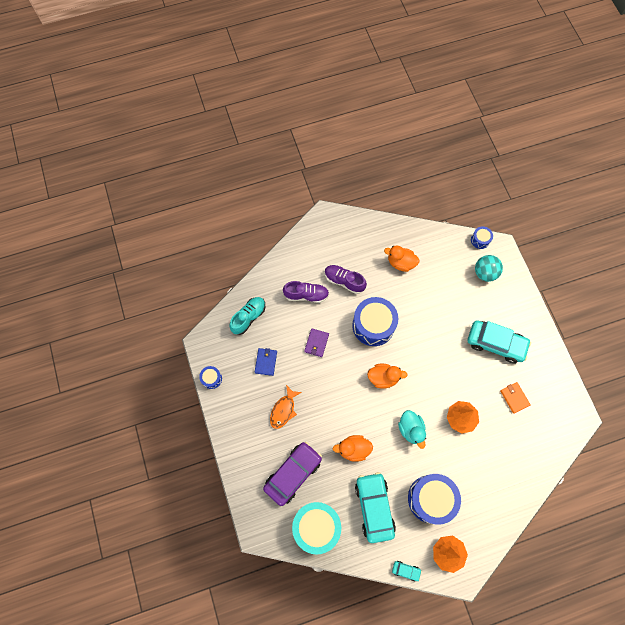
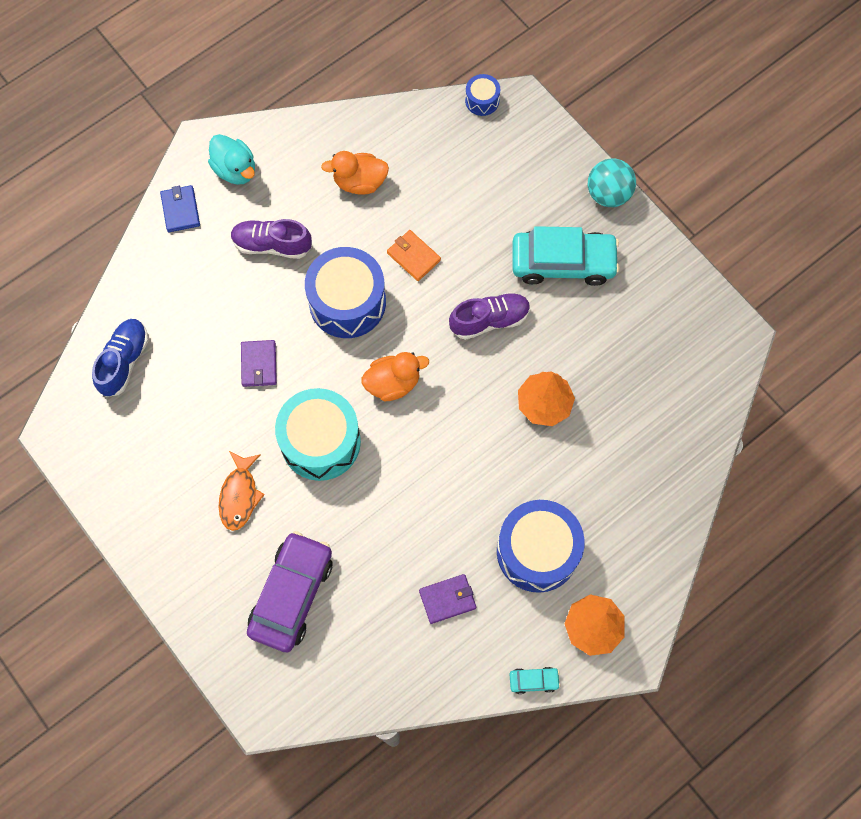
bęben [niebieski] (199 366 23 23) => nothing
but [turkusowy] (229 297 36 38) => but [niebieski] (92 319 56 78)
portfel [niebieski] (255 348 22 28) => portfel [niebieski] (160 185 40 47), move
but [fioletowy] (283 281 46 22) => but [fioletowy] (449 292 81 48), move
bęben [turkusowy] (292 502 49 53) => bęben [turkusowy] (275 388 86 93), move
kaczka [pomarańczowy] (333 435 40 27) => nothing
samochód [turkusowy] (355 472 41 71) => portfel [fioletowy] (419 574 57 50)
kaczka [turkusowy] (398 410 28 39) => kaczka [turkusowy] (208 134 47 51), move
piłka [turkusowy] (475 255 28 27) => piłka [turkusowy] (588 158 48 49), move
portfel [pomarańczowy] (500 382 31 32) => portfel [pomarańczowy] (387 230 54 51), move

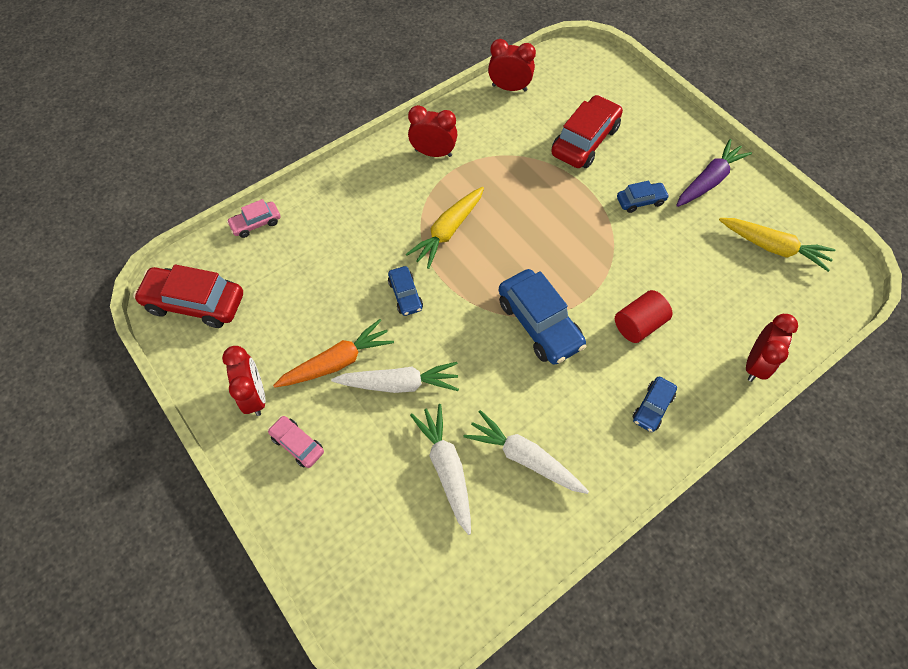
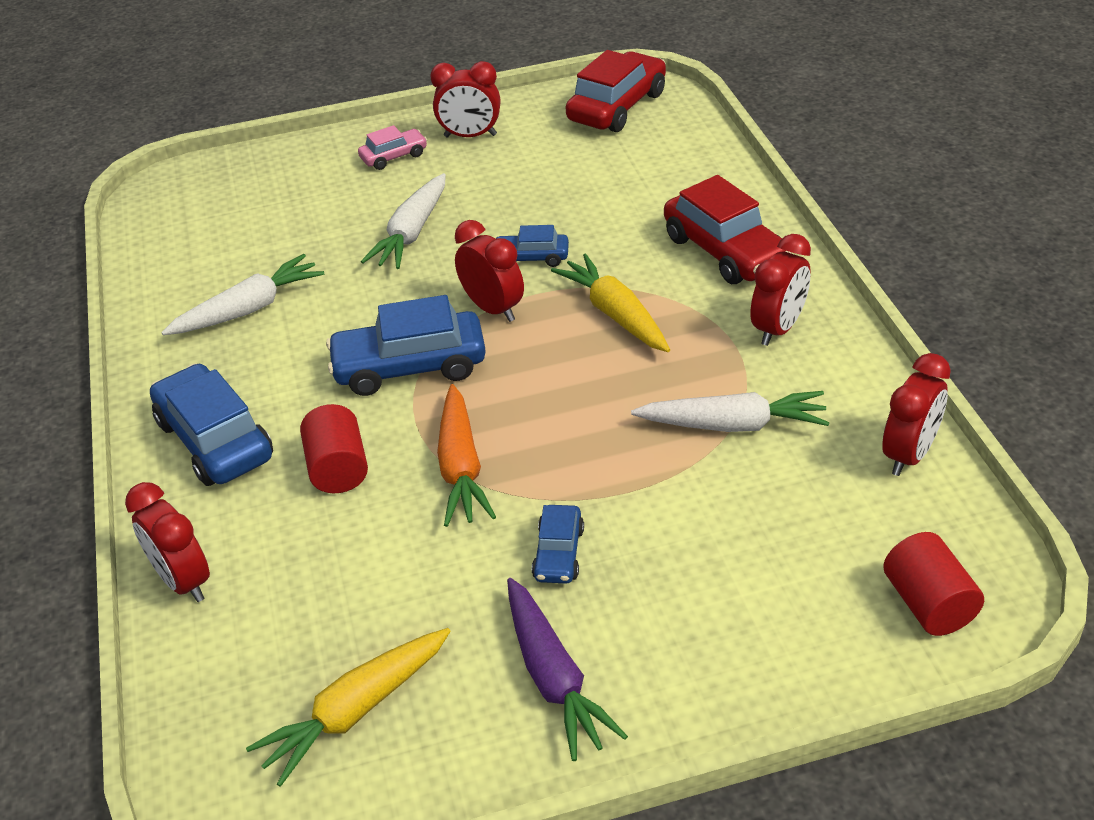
samochód [różowy] (227 199 53 39) => nothing
marchewka [pomarańczowy] (273 319 121 69) => marchewka [pomarańczowy] (437 384 59 143), move
marchewka [biały] (410 404 61 131) => marchewka [biały] (631 391 198 41), move
samochód [czerwony] (551 95 72 73) => samochód [czerwony] (664 175 128 109), move
samochód [niebieski] (633 377 44 55) => samochód [niebieski] (150 363 123 123), x1.88
nothing => budzik [czerwony] (455 220 69 102)
nothing => walec [czerwony] (883 532 101 104)

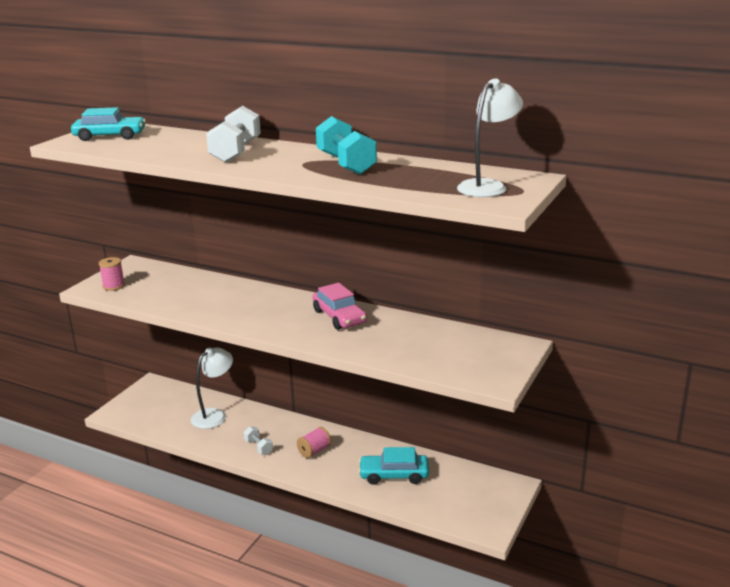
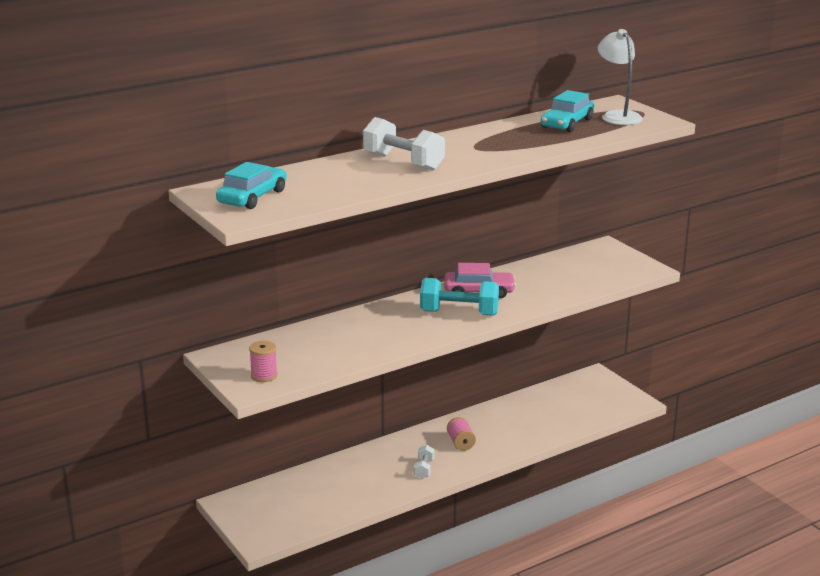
lampka [biały] (191 347 42 82) => nothing
hantel [biały] (244 426 29 29) => hantel [biały] (414 445 21 34), 75 degrees counterclockwise
hantel [turkusowy] (316 116 61 59) => hantel [turkusowy] (420 278 79 38), move
samochód [turkusowy] (359 447 70 38) => samochód [turkusowy] (541 90 53 42), move

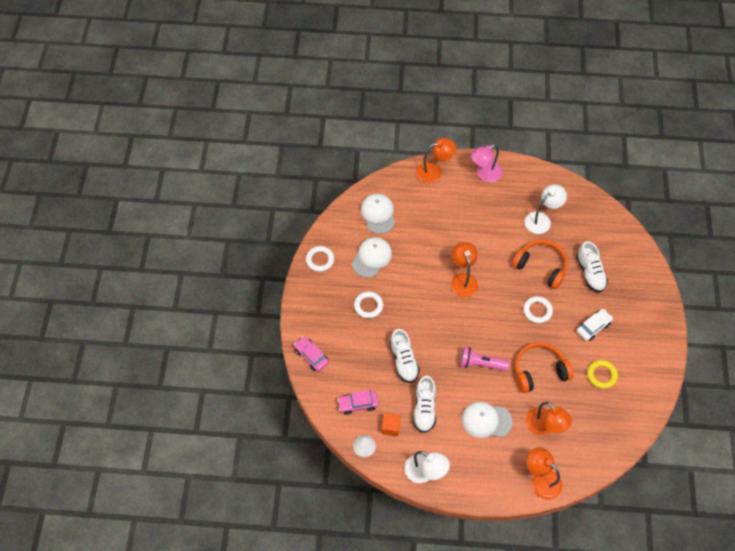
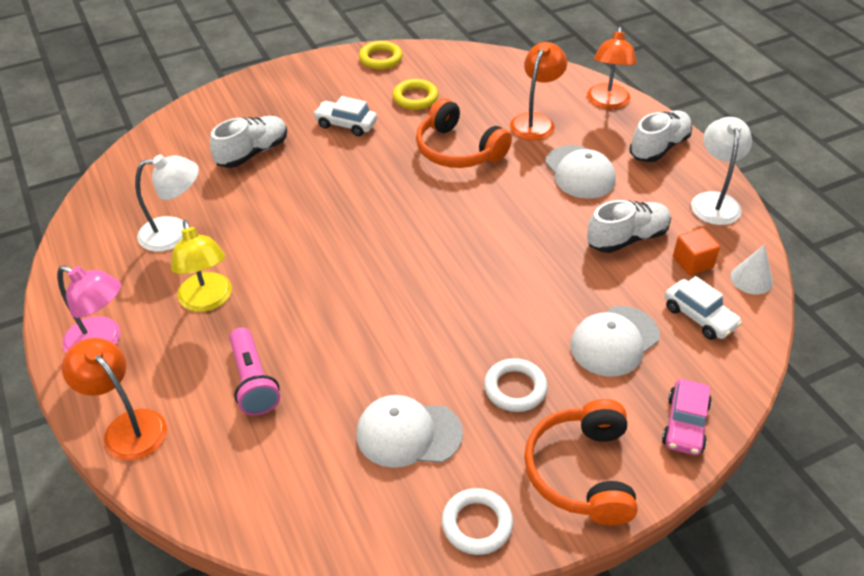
samochód [różowy] (337 390 42 25) => samochód [biały] (665 276 77 64)
czapka [biały] (361 193 34 41) => czapka [biały] (570 306 90 71), move
but [biały] (389 329 31 54) => but [biały] (630 110 62 52), move
lampka [pomarańczowy] (451 242 27 55) => nothing
latarka [różowy] (460 347 50 24) => latarka [różowy] (229 327 51 89), move
słuchawki [pomarańczowy] (512 240 56 49) => słuchawki [pomarańczowy] (524 399 114 127), move
pierścień [biały] (523 296 30 27) => nothing
lampka [biały] (524 184 43 50) => lampka [biały] (135 154 64 98), 150 degrees clockwise
nothing => lampka [żółty] (171 220 61 92)
nothing => pierścień [żółty] (359 41 43 28)

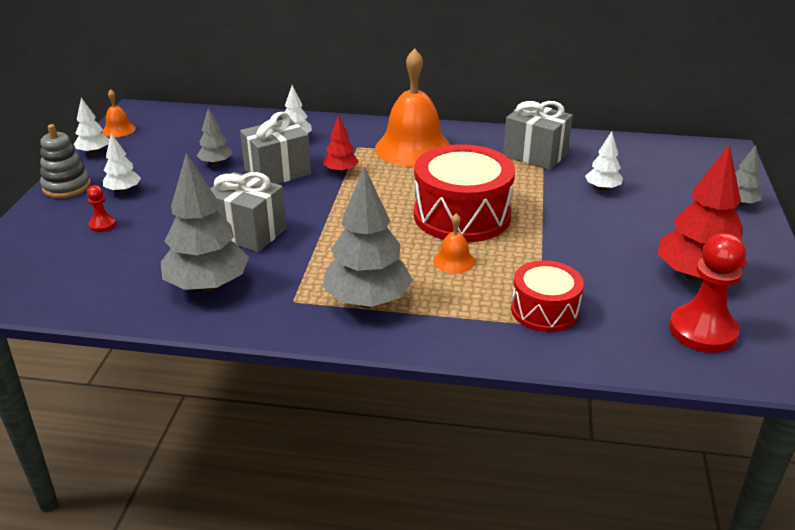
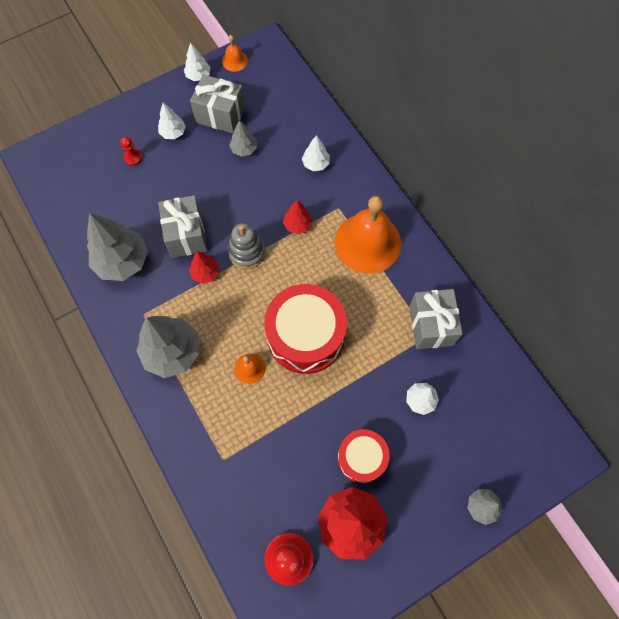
zabawka nakładanka [szary] (40 124 51 74) => zabawka nakładanka [szary] (227 223 39 46), move
prezent [szary] (240 112 71 72) => prezent [szary] (190 74 55 60), move
bęben [czerwony] (511 260 73 72) => bęben [czerwony] (338 429 52 54), move
nothing => drzewko [czerwony] (189 251 30 33)

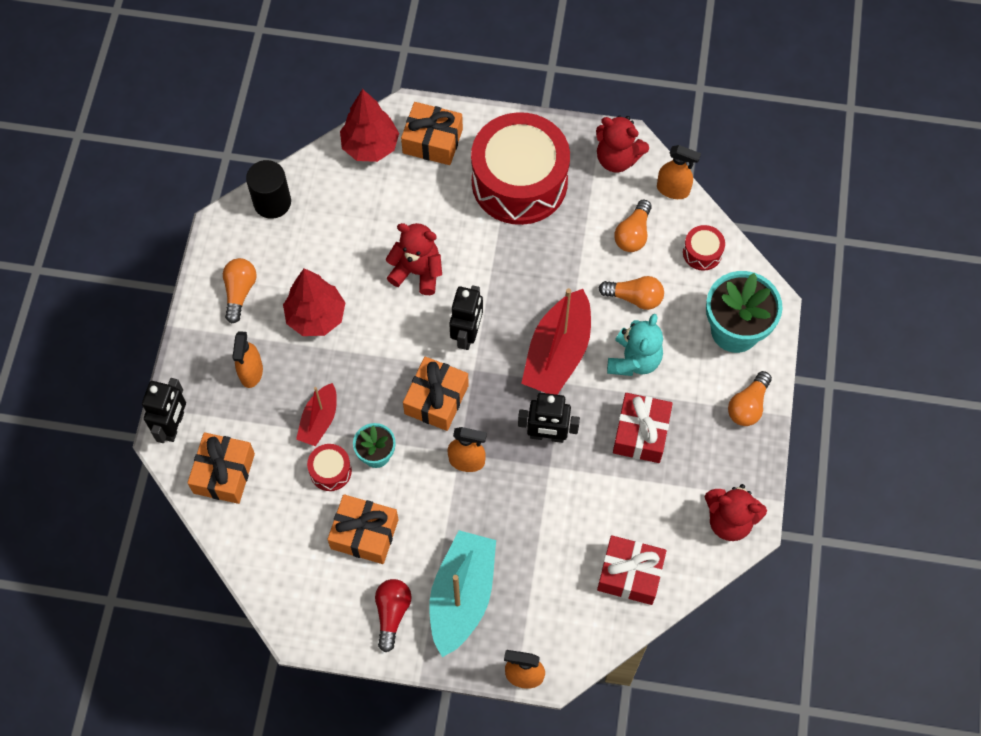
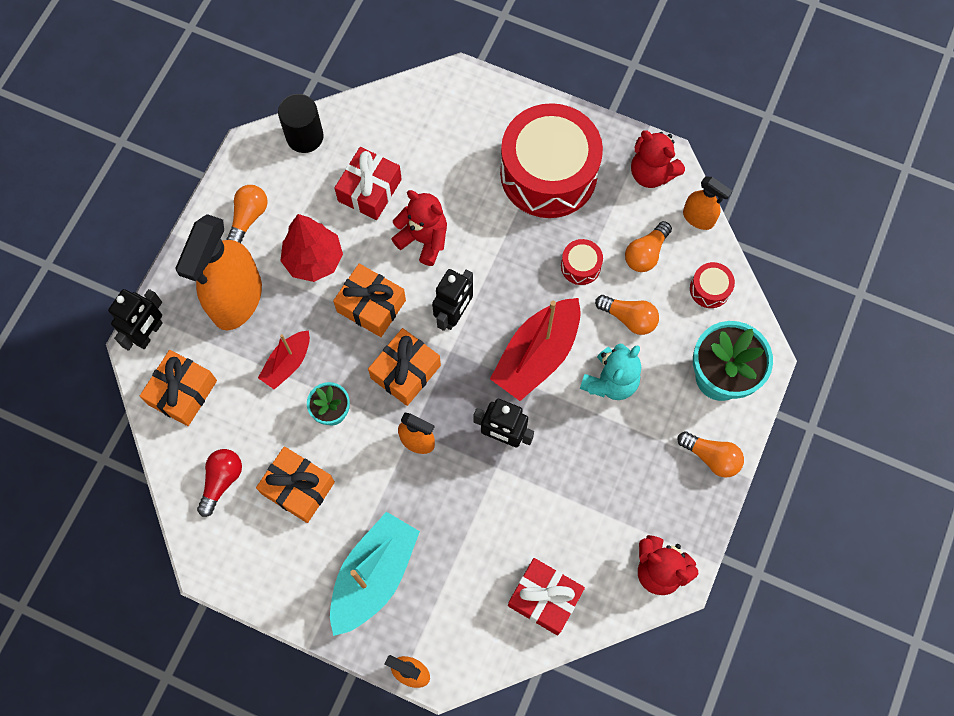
spryskiwacz [pomarańczowy] (232 331 31 57) => spryskiwacz [pomarańczowy] (175 214 87 116), x2.02
bęben [czerwony] (307 444 45 47) => bęben [czerwony] (561 239 42 46), move
drzewko [czerwony] (340 89 59 73) => nothing
żarówka [czerwony] (375 579 37 73) => żarówka [czerwony] (197 449 45 68), move
prezent [pomarańczowy] (401 102 62 63) => prezent [pomarańczowy] (333 263 73 74), move
prezent [czerwony] (613 393 60 70) => prezent [czerwony] (335 147 67 73), move
żarówka [pomarańczowy] (728 371 44 55) => żarówka [pomarańczowy] (677 431 67 47), 105 degrees counterclockwise

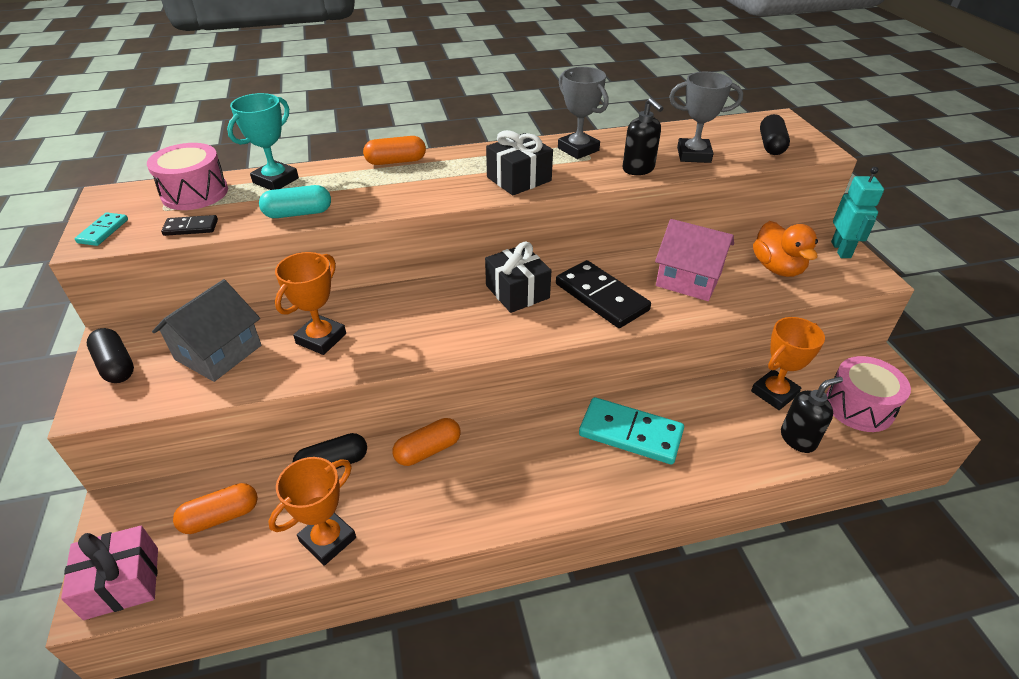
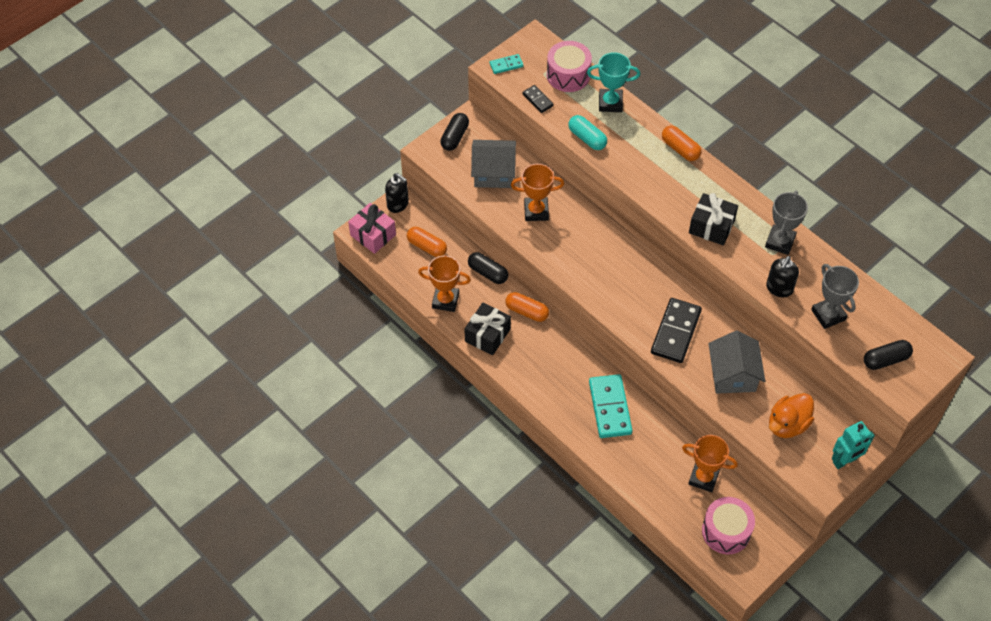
prezent [czarny] (485 242 66 71) => prezent [czarny] (465 303 46 52), move
domek [różowy] (655 219 79 82) => domek [szary] (708 331 57 63)
dozownik mydła [czarny] (781 377 62 76) => dozownik mydła [czarny] (385 173 24 40), move

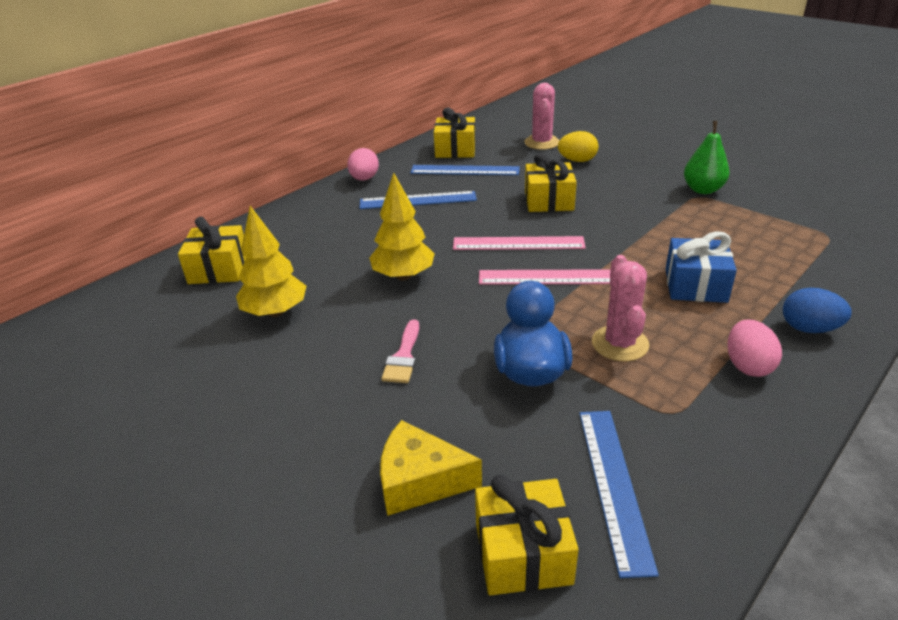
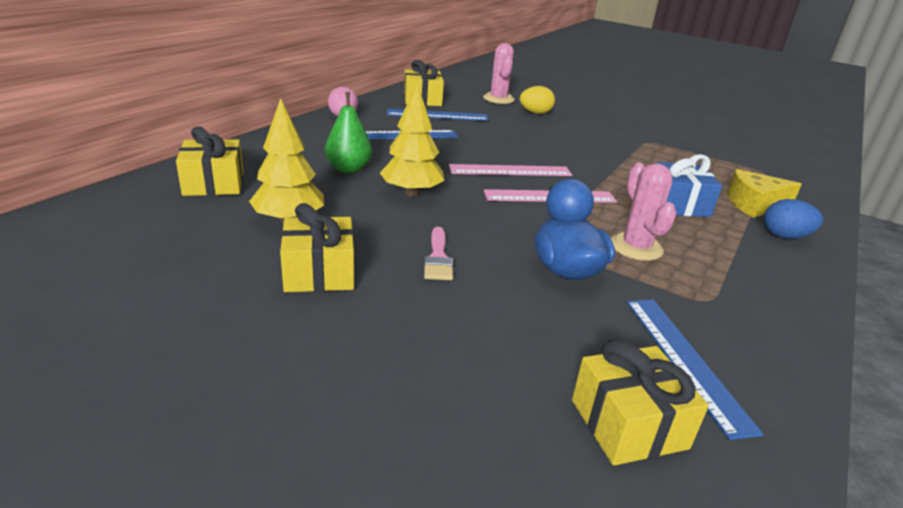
ser [żółty] (380 420 102 96) => ser [żółty] (727 169 75 49), move
prezent [żółty] (525 153 52 59) => prezent [żółty] (280 203 74 89), move
gruszka [zielony] (684 121 46 73) => gruszka [zielony] (325 92 47 81), move
jajko [różowy] (727 320 55 57) => nothing

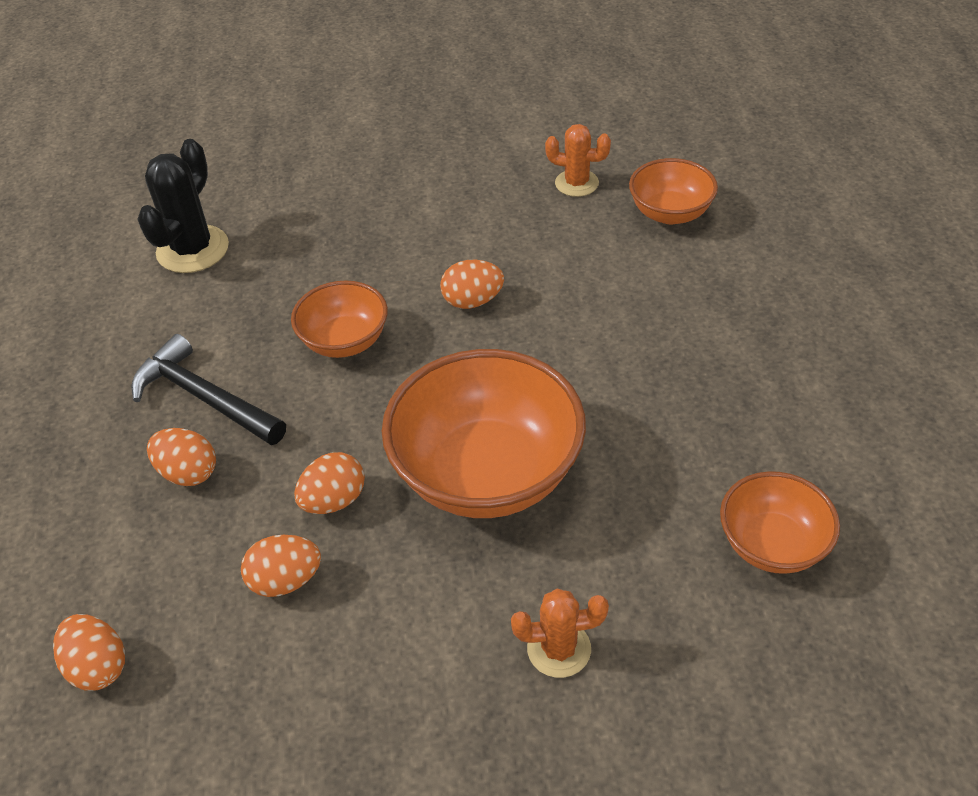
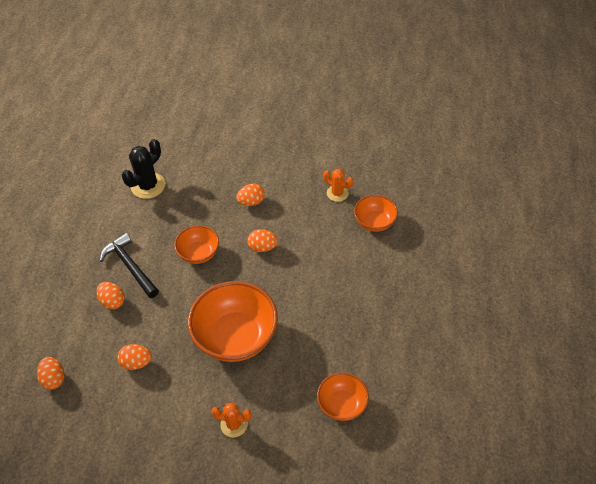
jajko [pomarańczowy] (294 452 71 62) => jajko [pomarańczowy] (236 184 29 22), move

